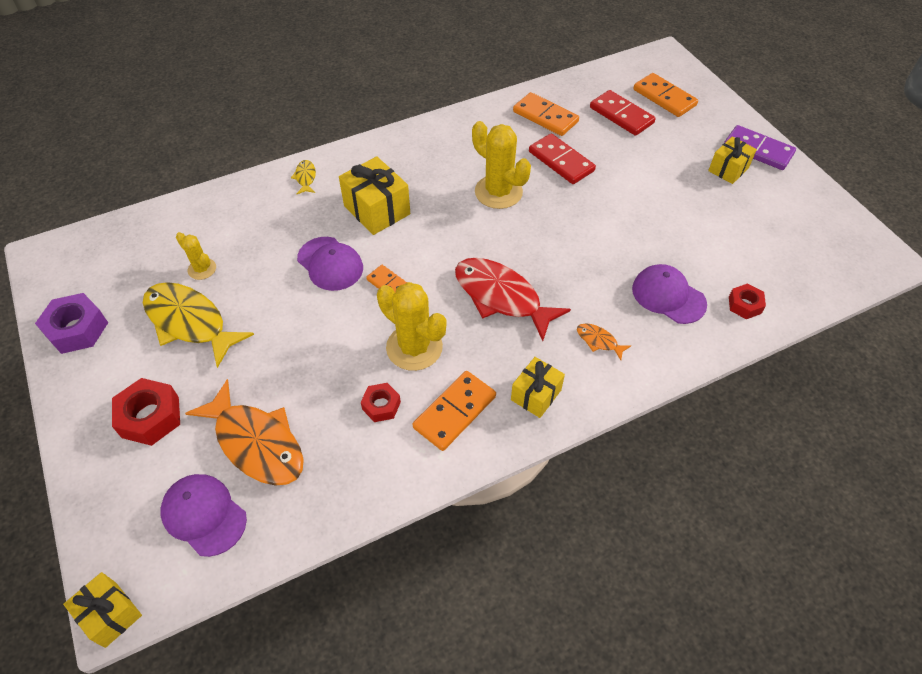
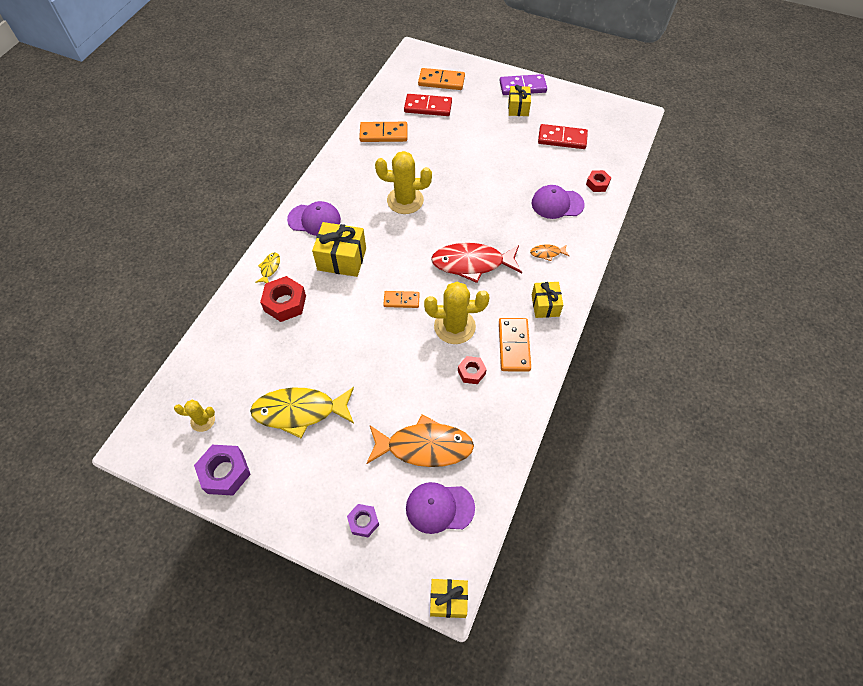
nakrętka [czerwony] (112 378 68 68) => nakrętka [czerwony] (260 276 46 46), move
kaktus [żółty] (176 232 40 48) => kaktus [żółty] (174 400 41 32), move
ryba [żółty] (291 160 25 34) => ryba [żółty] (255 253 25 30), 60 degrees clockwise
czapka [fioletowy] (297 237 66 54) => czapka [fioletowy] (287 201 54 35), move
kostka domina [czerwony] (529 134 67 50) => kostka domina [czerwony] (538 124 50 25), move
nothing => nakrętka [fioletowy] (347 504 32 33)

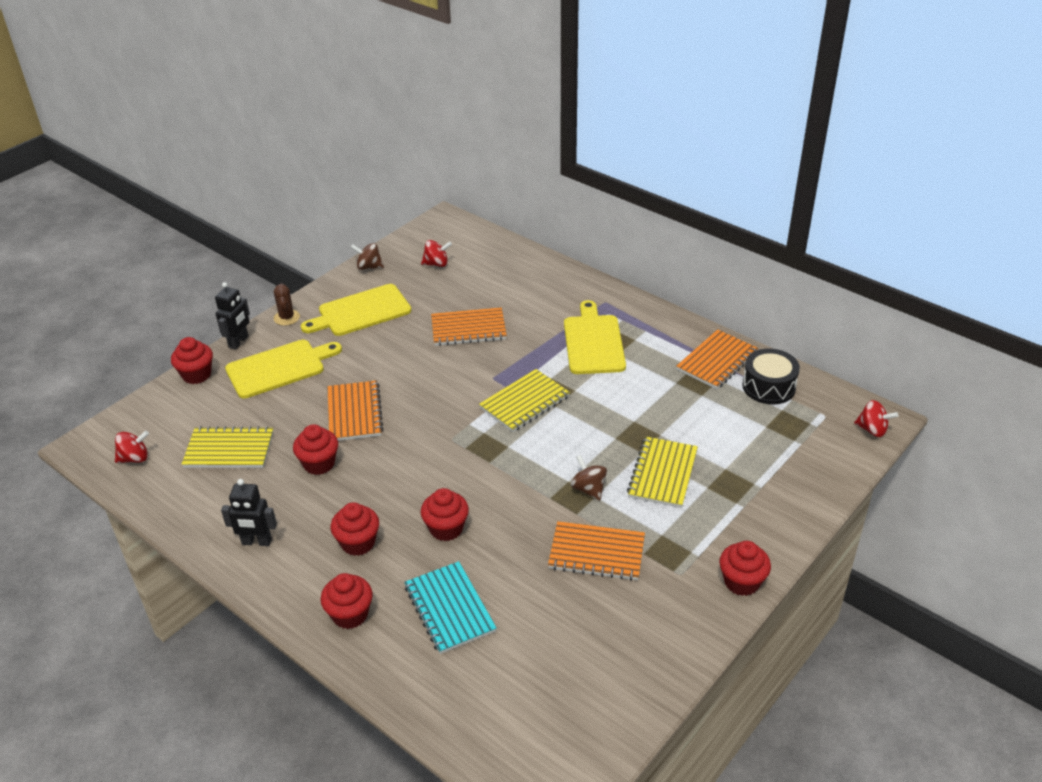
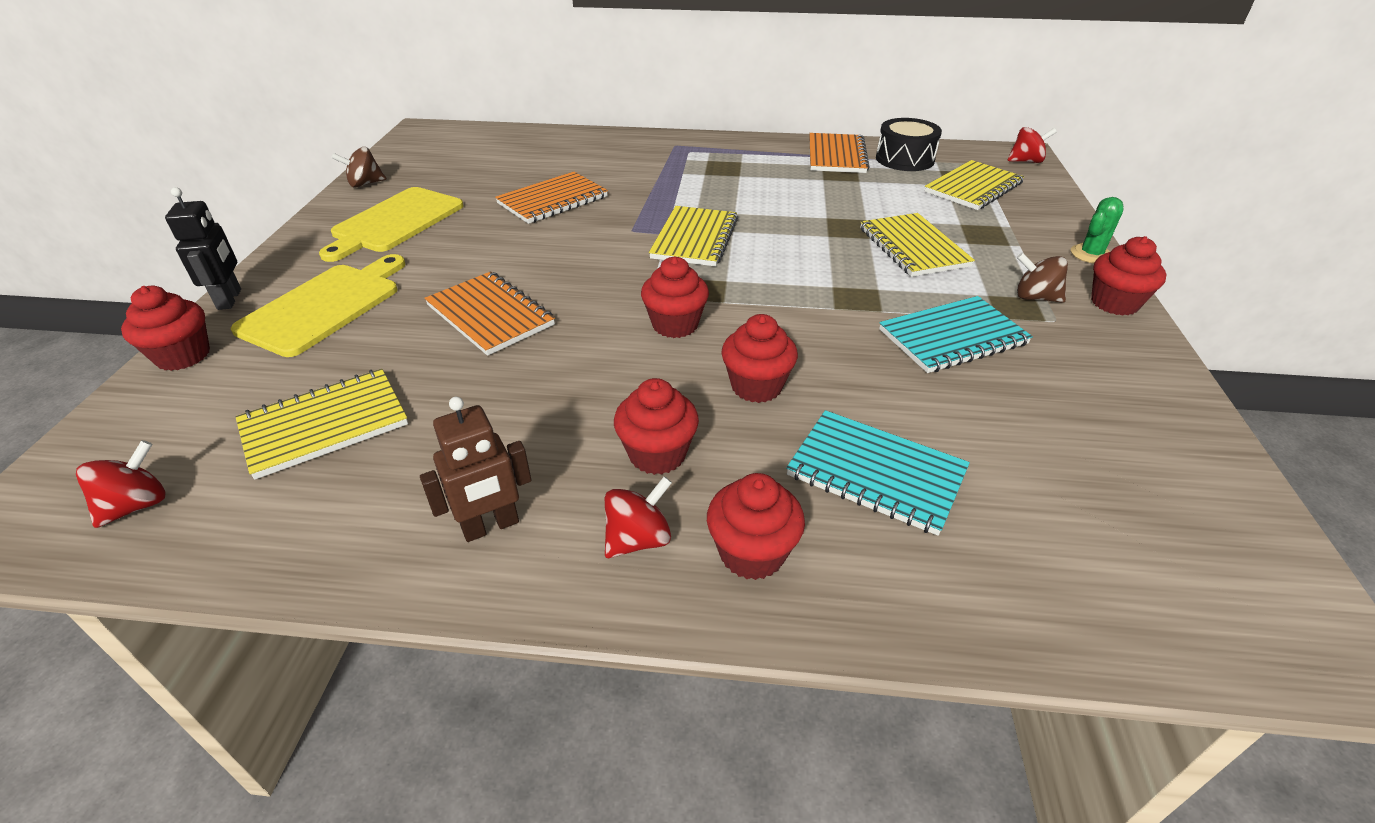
robot [czarny] (221 479 56 67) => robot [brązowy] (420 397 111 145)
kaktus [brązowy] (274 283 26 43) => nothing
muffinka [czerwony] (293 424 45 51) => muffinka [czerwony] (641 257 68 81), move
bączek [czerwony] (421 240 31 27) => bączek [czerwony] (605 476 67 82), move
zeszyt [pomarańczowy] (548 521 97 60) => zeszyt [turkusowy] (879 296 154 77)
deska do krojenia [żółty] (564 300 62 74) => nothing
bączek [brązowy] (571 455 36 45) => bączek [brązowy] (1017 253 51 50), move
nothing => zeszyt [żółty] (925 160 99 50)
nothing => kaktus [zielony] (1071 197 52 67)

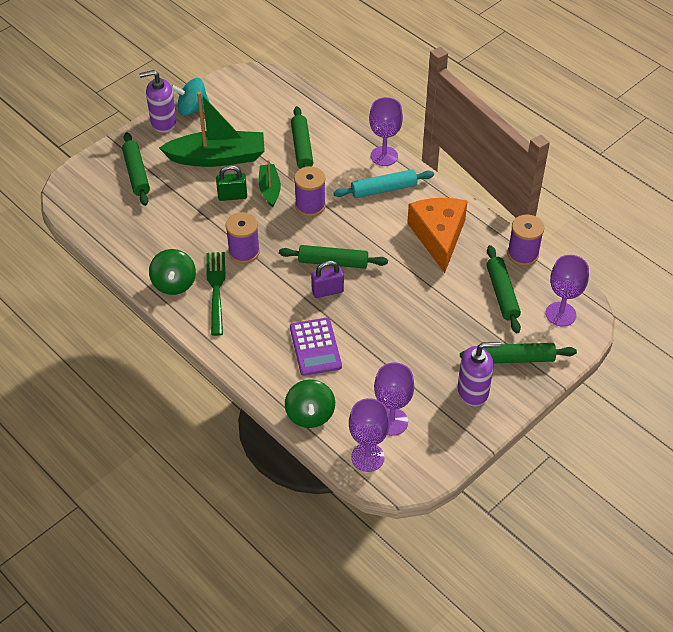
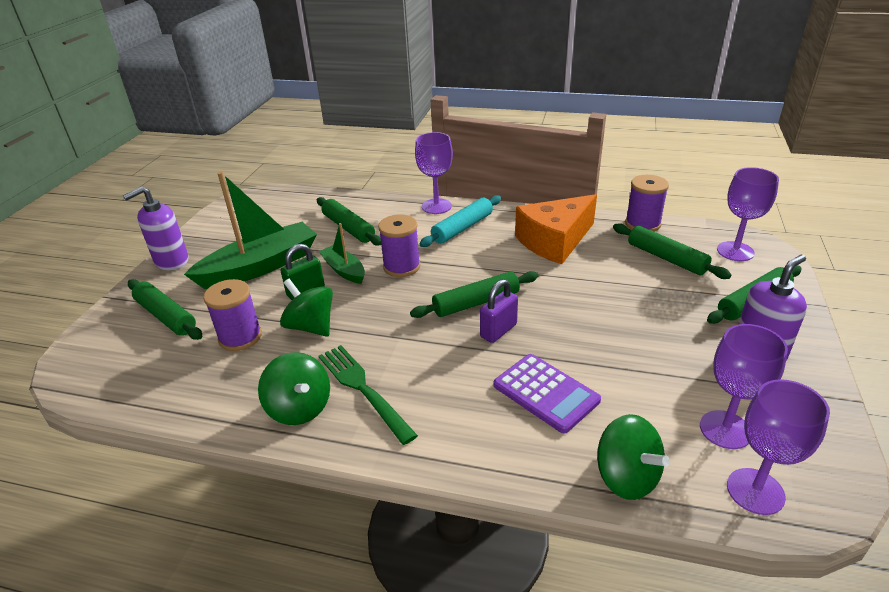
bączek [turkusowy] (171 78 38 38) => nothing
szpulka [fioletowy] (225 212 35 52) => szpulka [fioletowy] (203 279 59 72), move
ser [pomarańczowy] (407 198 61 75) => ser [pomarańczowy] (515 194 82 70), 90 degrees counterclockwise
nothing => bączek [zielony] (280 279 53 57)

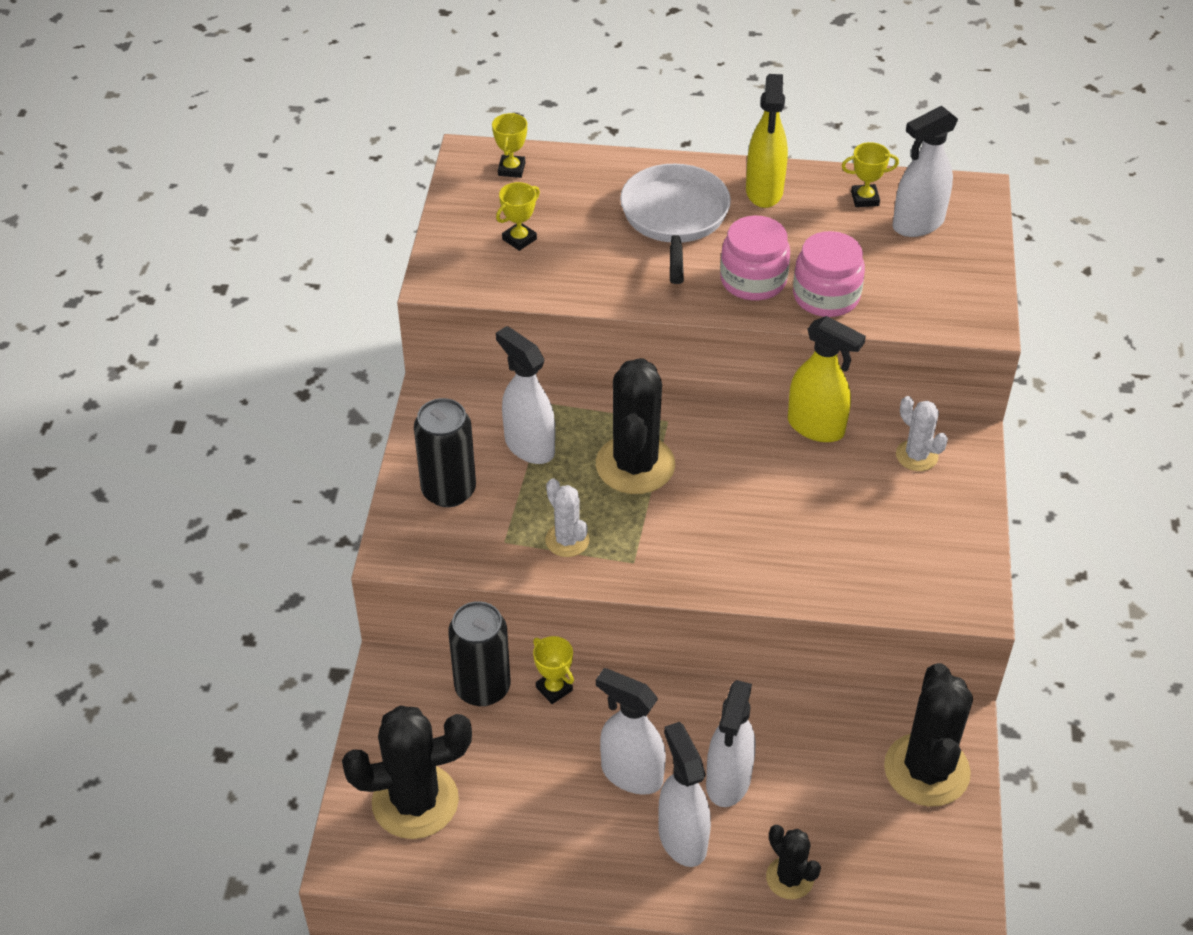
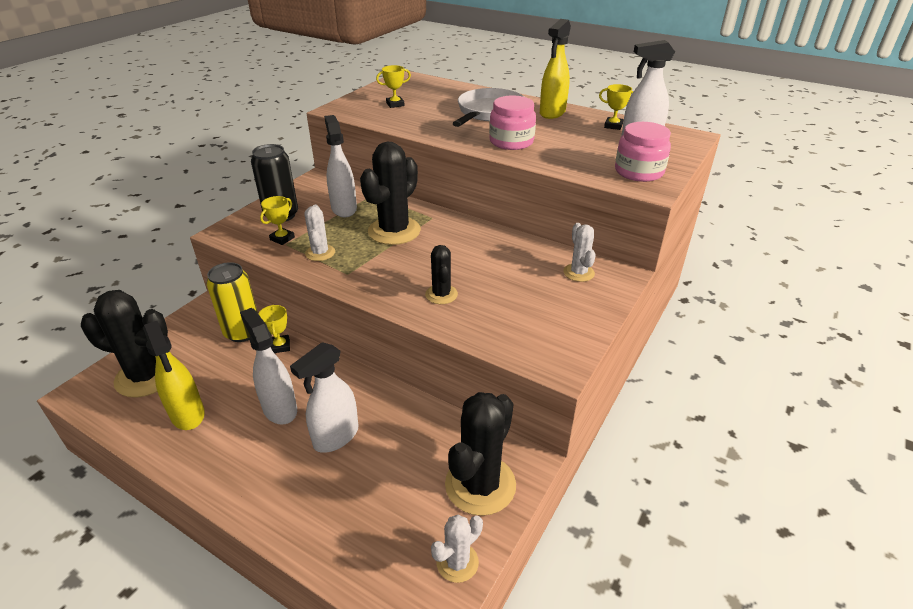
puszka [czarny] (448 601 62 105) => puszka [żółty] (206 262 52 80)
puchar [żółty] (492 113 35 65) => puchar [żółty] (260 196 35 49), move
spryskiwacz [biały] (659 722 52 145) => nothing
kaktus [czarny] (766 825 55 74) => kaktus [czarny] (425 245 33 59), move
spryskiwacz [żółty] (788 316 78 126) => spryskiwacz [żółty] (143 321 62 109), move
słoik [różowy] (793 231 72 86) => słoik [różowy] (615 122 56 60), move
nothing => kaktus [biały] (431 514 52 69)

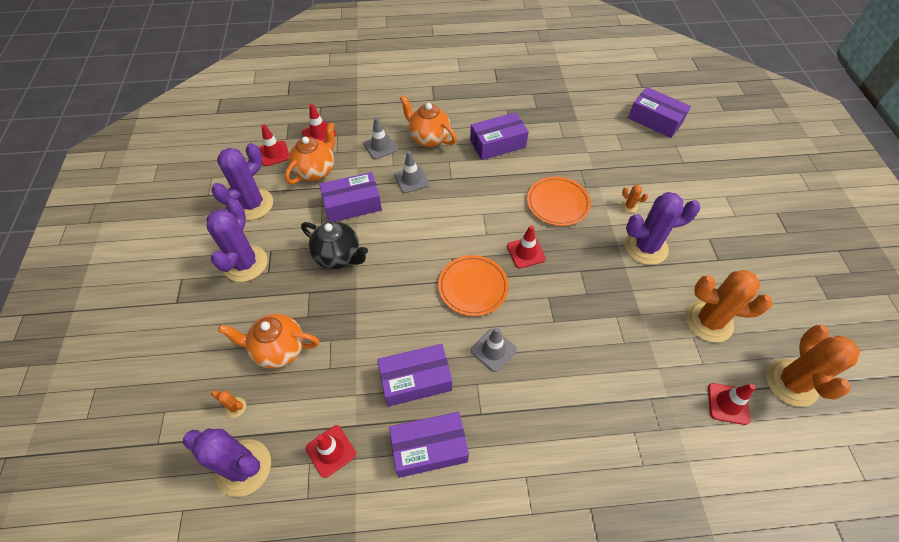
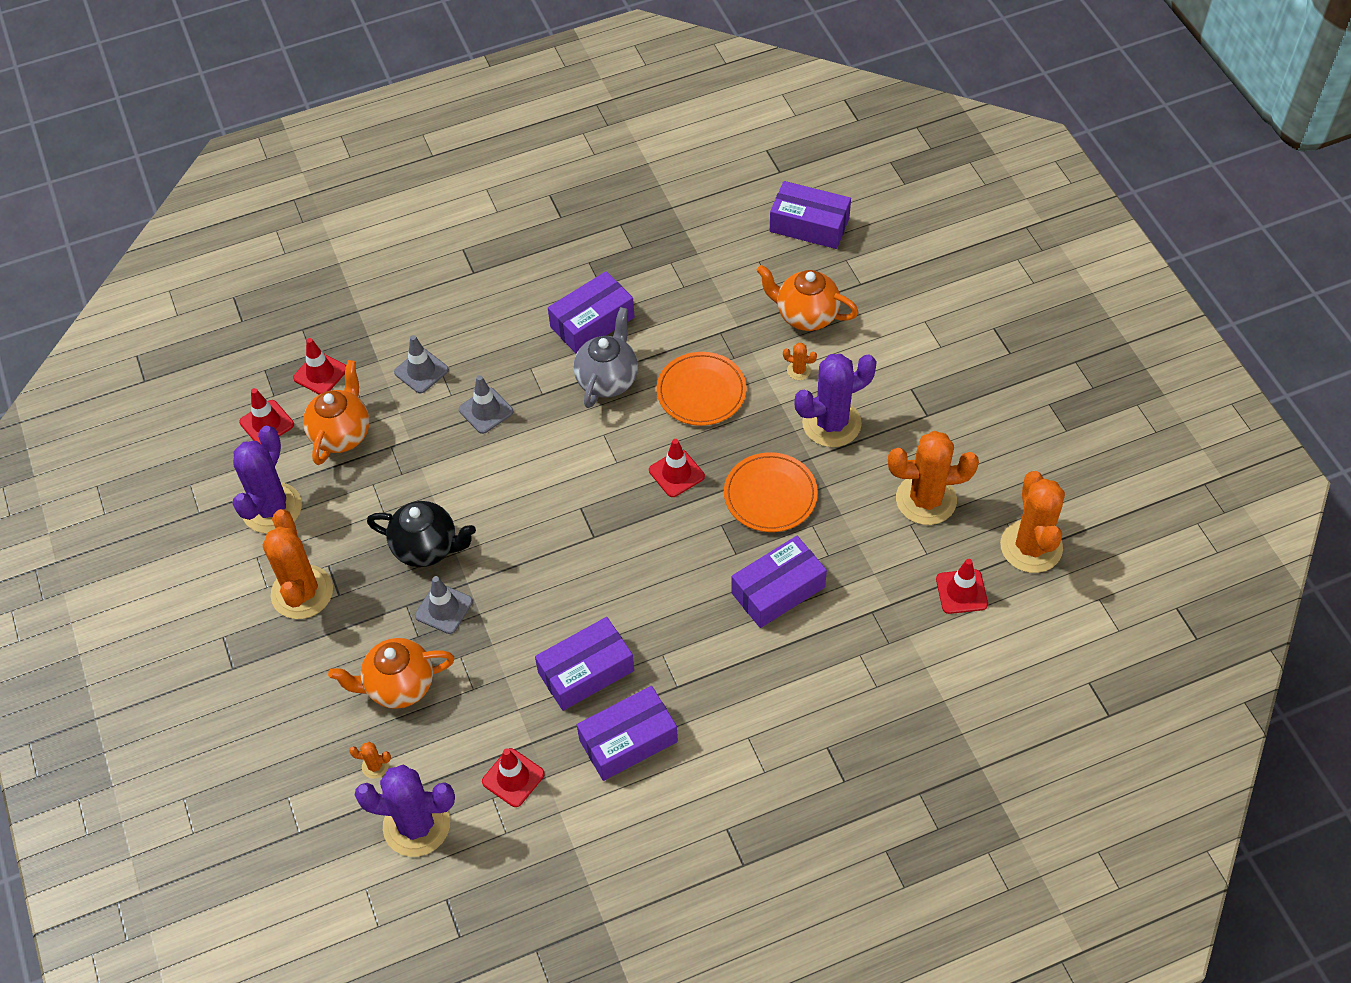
kaktus [fioletowy] (206 199 62 83) => kaktus [pomarańczowy] (263 509 70 110)
pudełko [fioletowy] (319 172 63 50) => pudełko [fioletowy] (731 536 96 92), move
imbryk [pomarańczowy] (400 95 57 52) => imbryk [pomarańczowy] (757 265 101 66), move
talerz [pomarańczowy] (438 255 71 61) => talerz [pomarańczowy] (724 452 94 80), move
pachołek [szary] (471 327 46 45) => pachołek [szary] (415 576 58 58), move
nothing => imbryk [szary] (574 307 64 101)

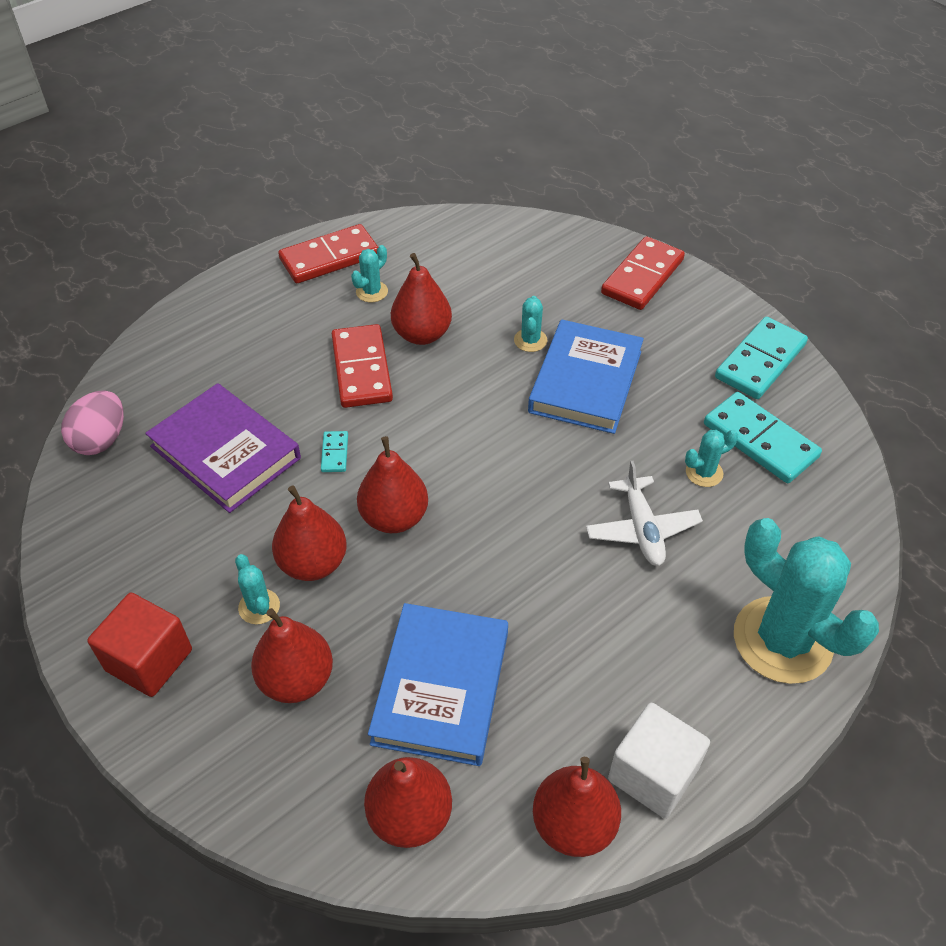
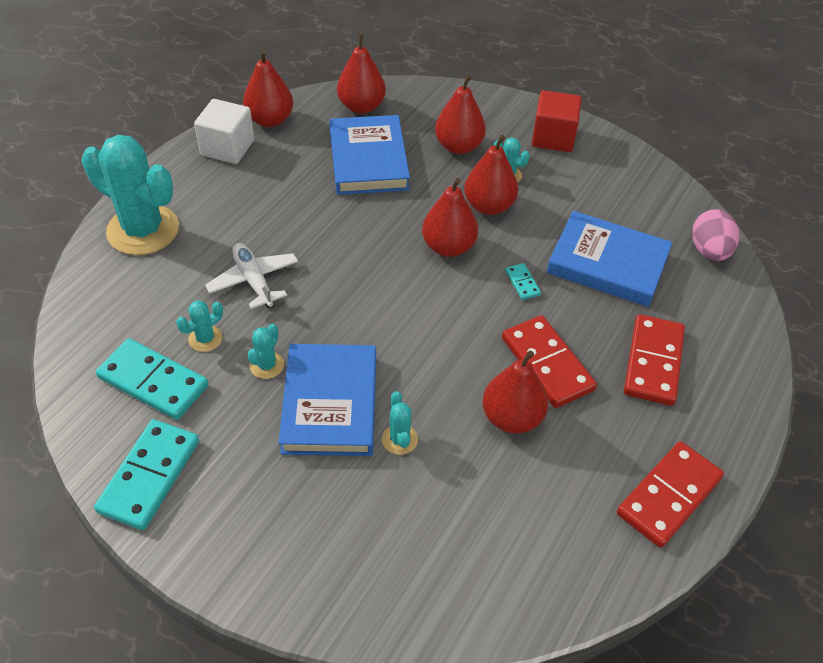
książka [fioletowy] (145 383 156 130) => książka [niebieski] (547 211 125 96)
kaktus [turkusowy] (351 245 37 57) => kaktus [turkusowy] (248 324 36 55), move
kostka domina [czerwony] (601 236 84 74) => kostka domina [czerwony] (624 314 61 92), move

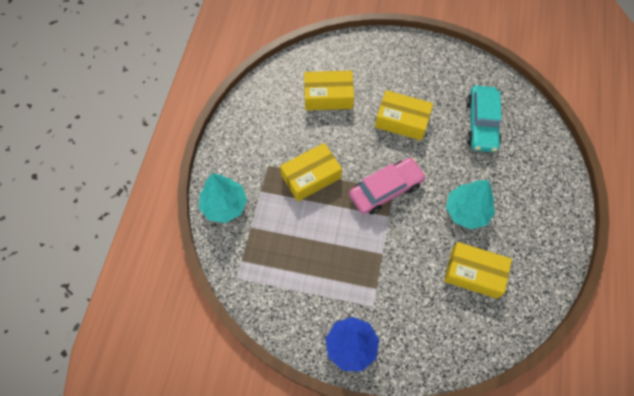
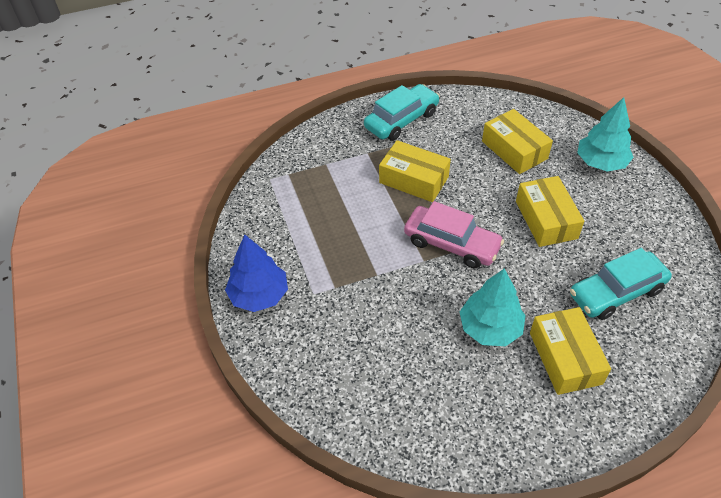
drzewko [turkusowy] (199 173 48 50) => drzewko [turkusowy] (577 97 57 74), move
pudełko [żółty] (444 242 68 57) => pudełko [żółty] (530 307 81 88), move
nothing => samochód [turkusowy] (364 84 76 57)

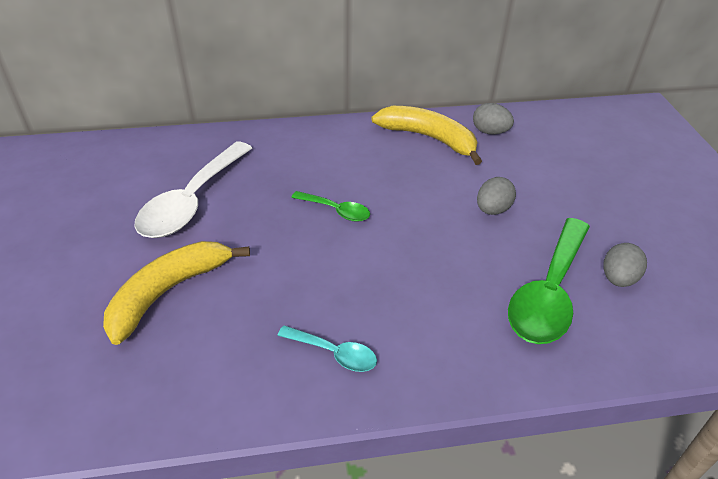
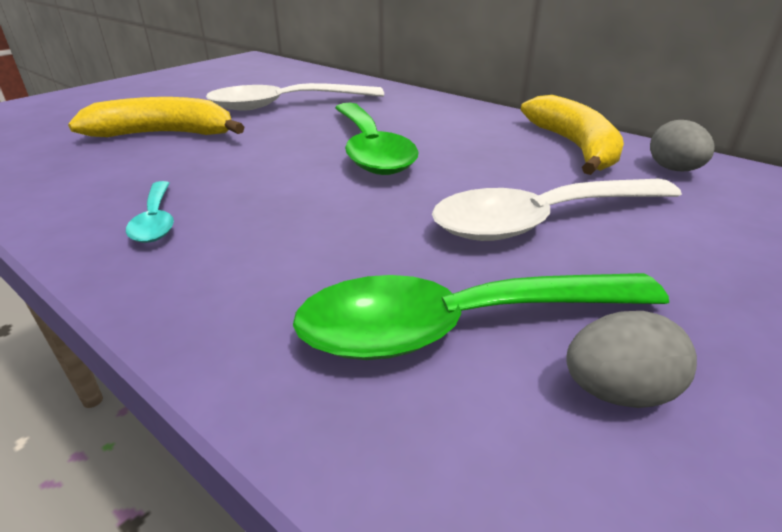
łyżka [zielony] (291 191 79 31) => łyżka [zielony] (335 103 84 72), x2.01
jajko [szary] (477 177 39 38) => łyżka [biały] (432 179 250 62)

